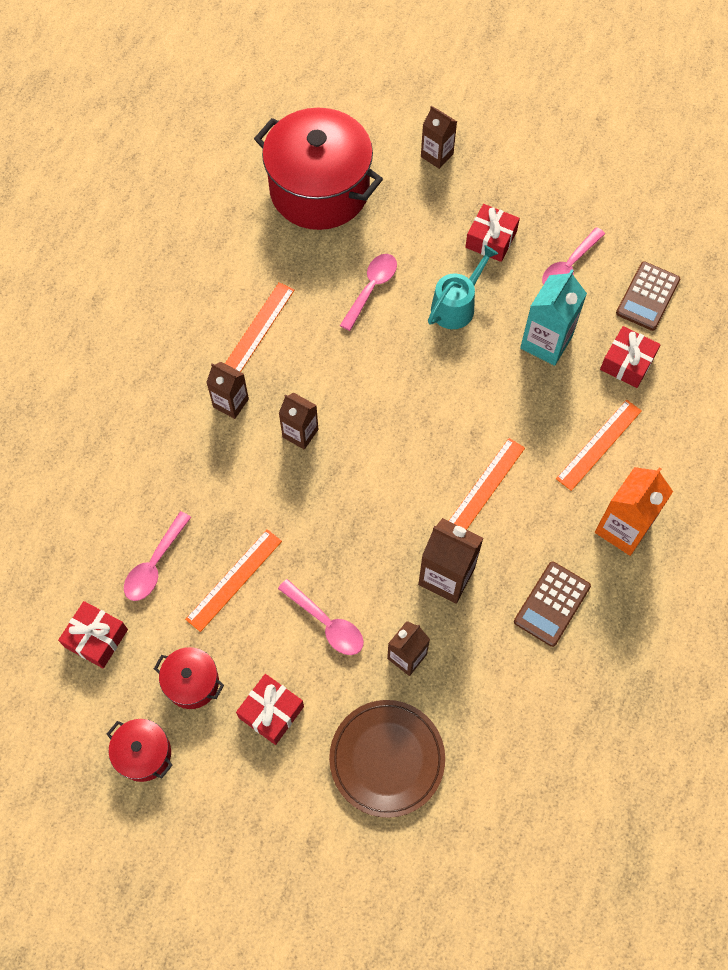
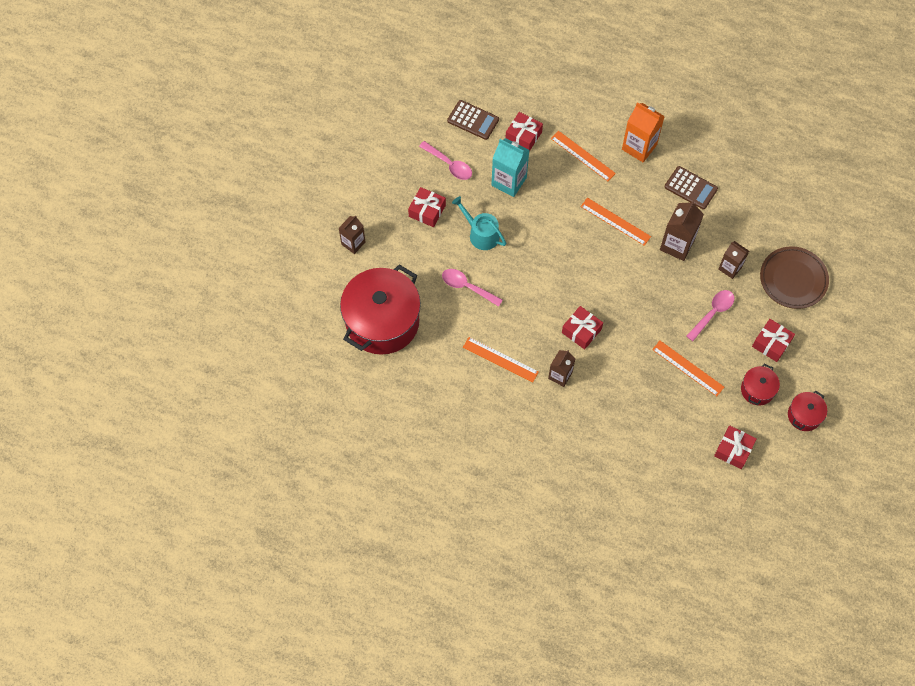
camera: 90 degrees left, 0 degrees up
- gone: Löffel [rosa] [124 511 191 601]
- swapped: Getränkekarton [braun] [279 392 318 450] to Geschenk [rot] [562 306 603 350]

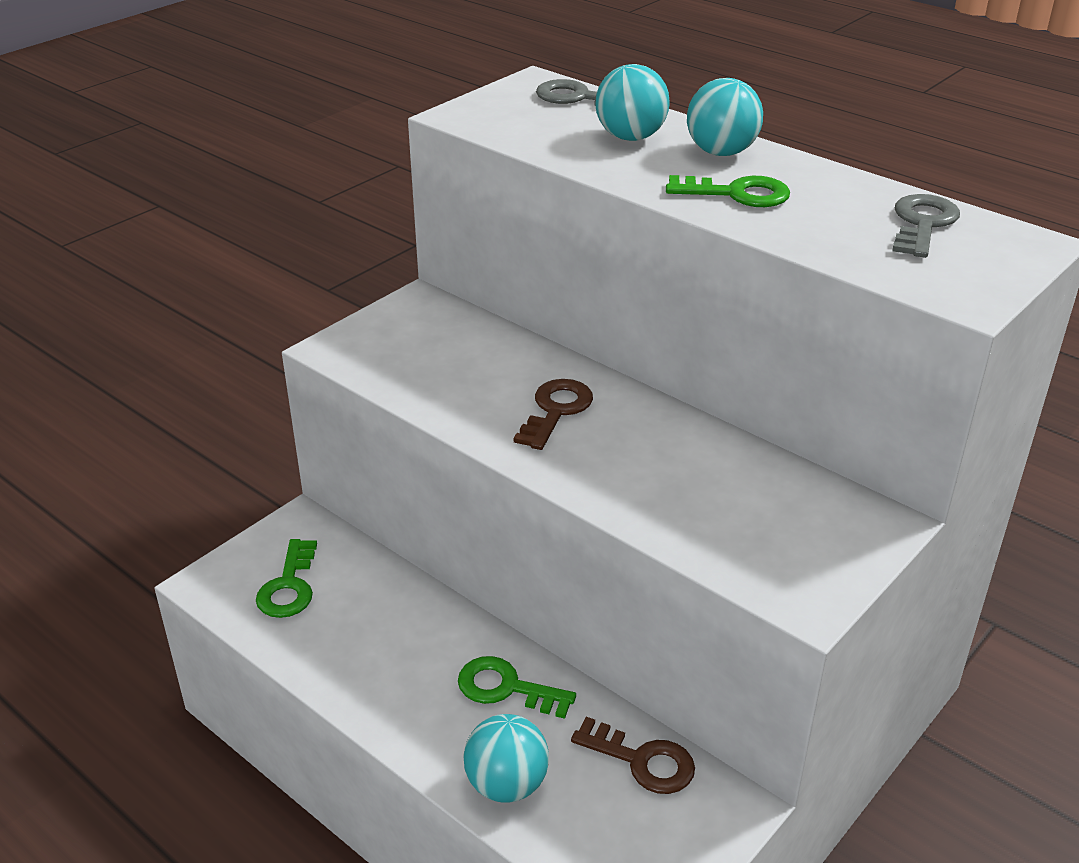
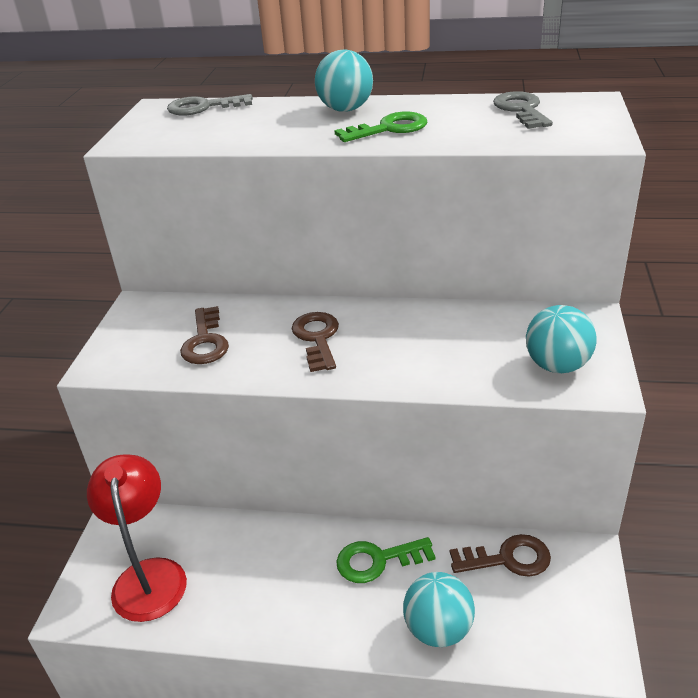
camera: 30 degrees left, 0 degrees up
- new: Schlüssel [braun] [180 306 229 364]
- shifted: Ball [türkis] [595 64 670 141] to [526 305 597 373]
- swapped: Schlüssel [grün] [256 539 317 618] to Lampe [rot] [87 454 187 622]

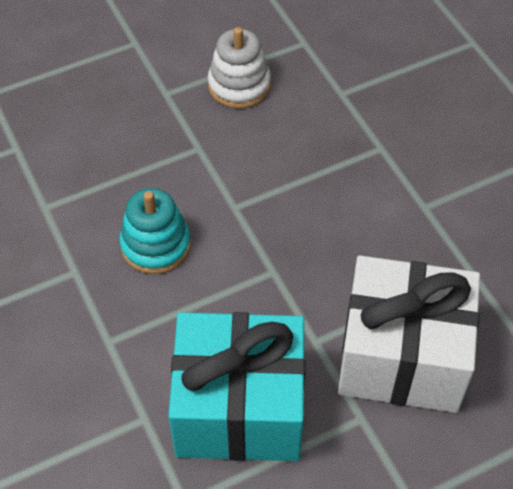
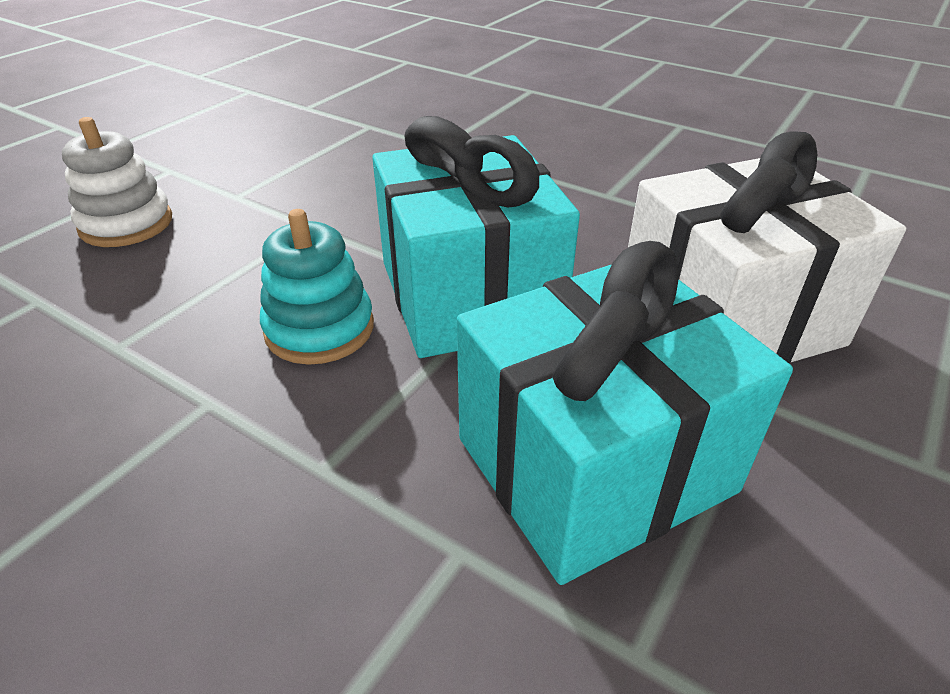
camera: 30 degrees left, 15 degrees down
- new: Geschenk [türkis] [372 116 580 358]
- shifted: Stapelspielzeug [weiß] [208 27 271 108] to [62 117 172 247]

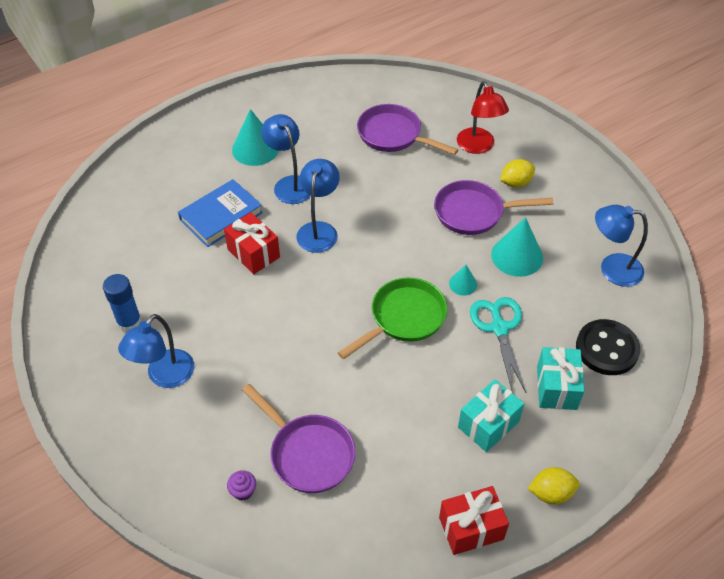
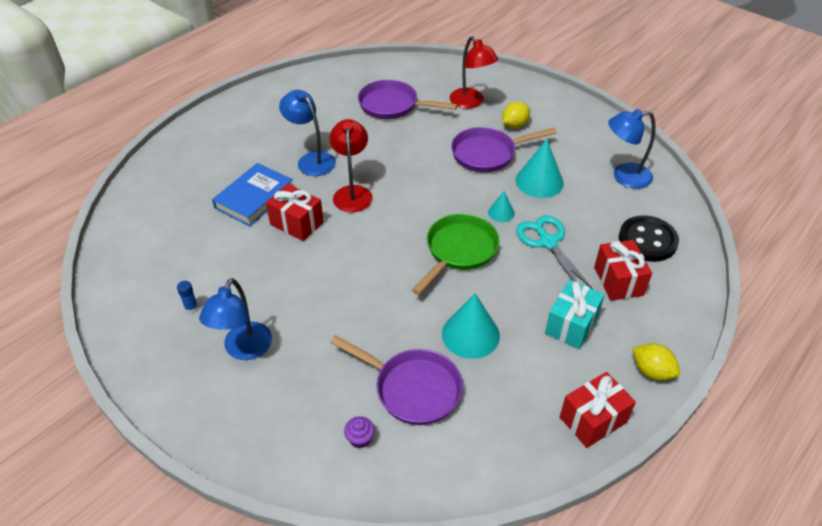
camera: 15 degrees left, 5 degrees down
- shifted: Kegel [türkis] [232 109 278 166] to [442 293 500 359]
- repainted: Lampe [blau] [296 159 340 253] to Lampe [rot] [329 119 373 212]
- repainted: Geschenk [türkis] [537 347 584 410] to Geschenk [rot] [594 240 652 301]
- rotated: Zitrone [gelb] [528 467 580 504] = [632 343 680 380] 60 degrees clockwise
- scaled: Klebestift [blau] [103 274 142 333] = [177 281 198 313] x0.53

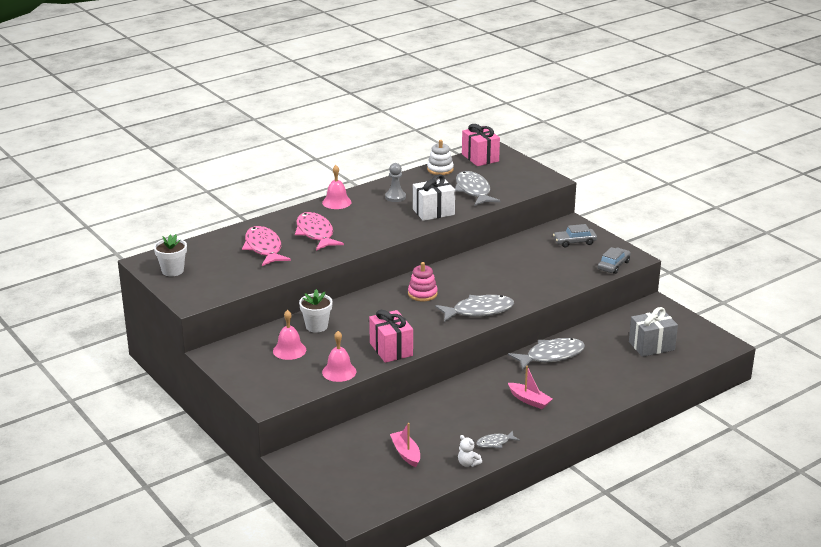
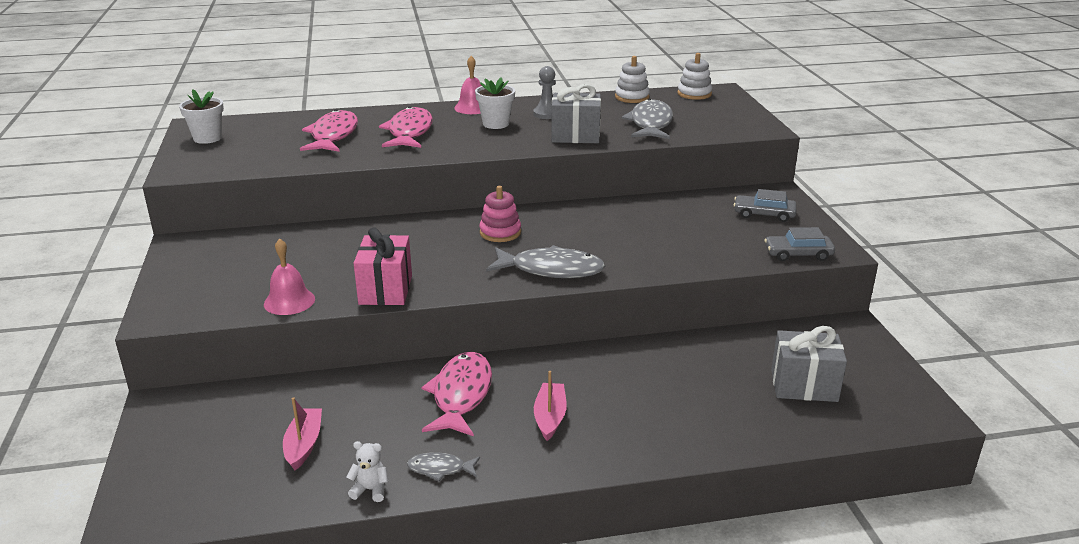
camera: 25 degrees right, 0 degrees up
- gone: Glocke [rosa] [273 310 306 360]
- gone: Fisch [grau] [508 338 585 371]
- new: Fisch [rosa] [421 352 492 436]
- shifted: Blumentopf [weiß] [299 289 333 333] to [475 77 515 129]
- swapped: Geschenk [rosa] [462 124 500 166] to Stapelspielzeug [weiß] [678 53 712 100]
- repainted: Geschenk [weiß] [413 174 455 221] to Geschenk [grau] [551 84 601 143]
- rotated: Teddybär [weiß] [458 435 482 467] = [346 441 388 502] 120 degrees clockwise
- rotated: Boot [rosa] [508 366 552 409] = [534 371 567 441] 150 degrees counterclockwise
- rotated: Auto [grau] [598 247 631 274] = [764 227 835 261] 150 degrees counterclockwise

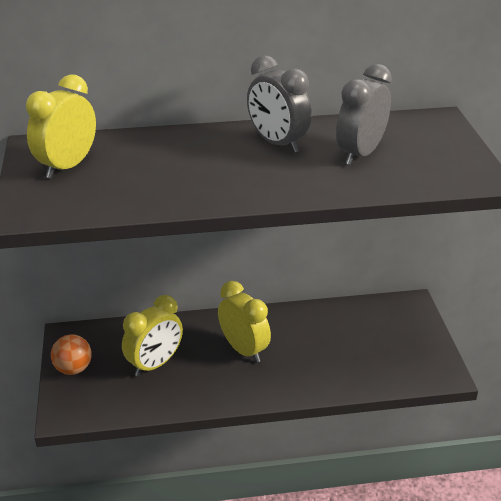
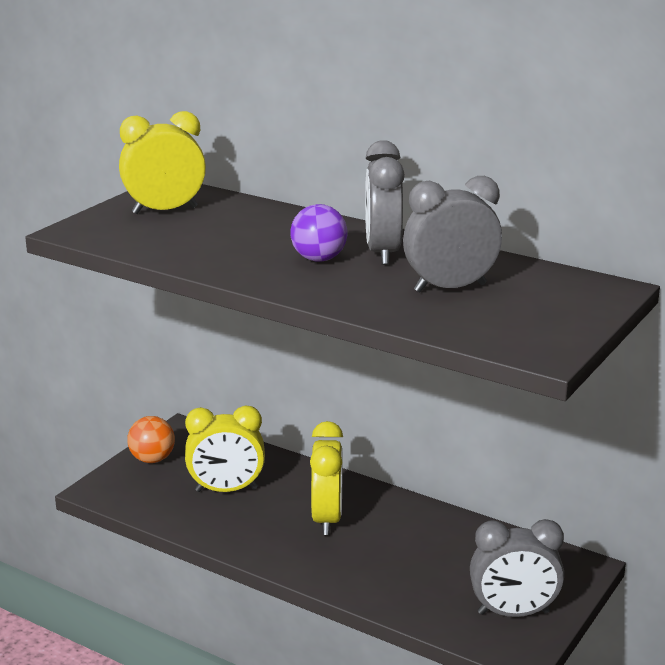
camera: 40 degrees right, 10 degrees down
- new: Ball [lila] [290 204 347 262]
- new: Wecker [grau] [470 519 564 617]

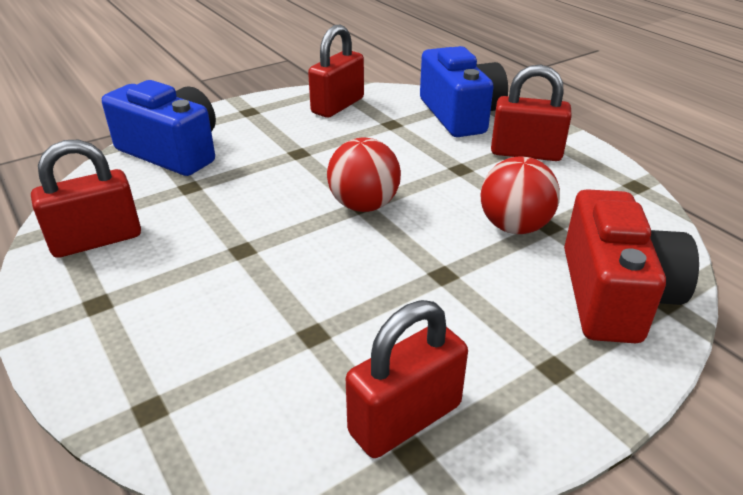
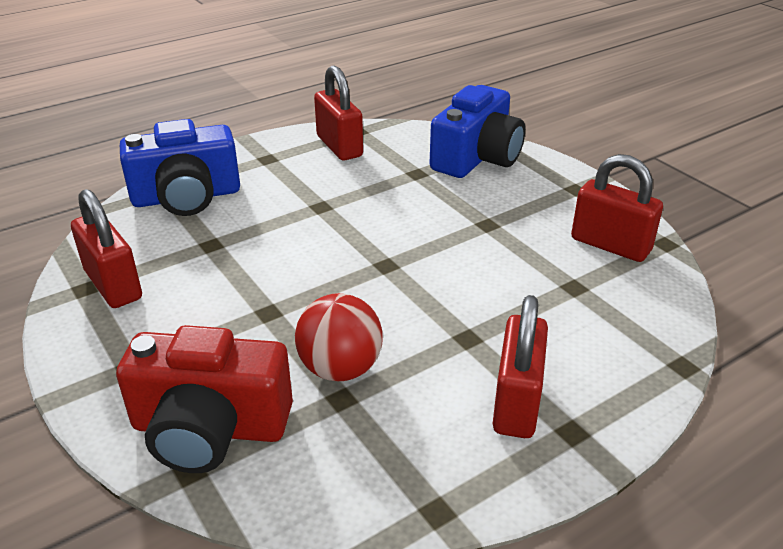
camera: 90 degrees right, 0 degrees up
- gone: Ball [rot] [327 138 401 212]
- shifted: Kamera [blau] [420 46 508 137] to [120 119 240 216]

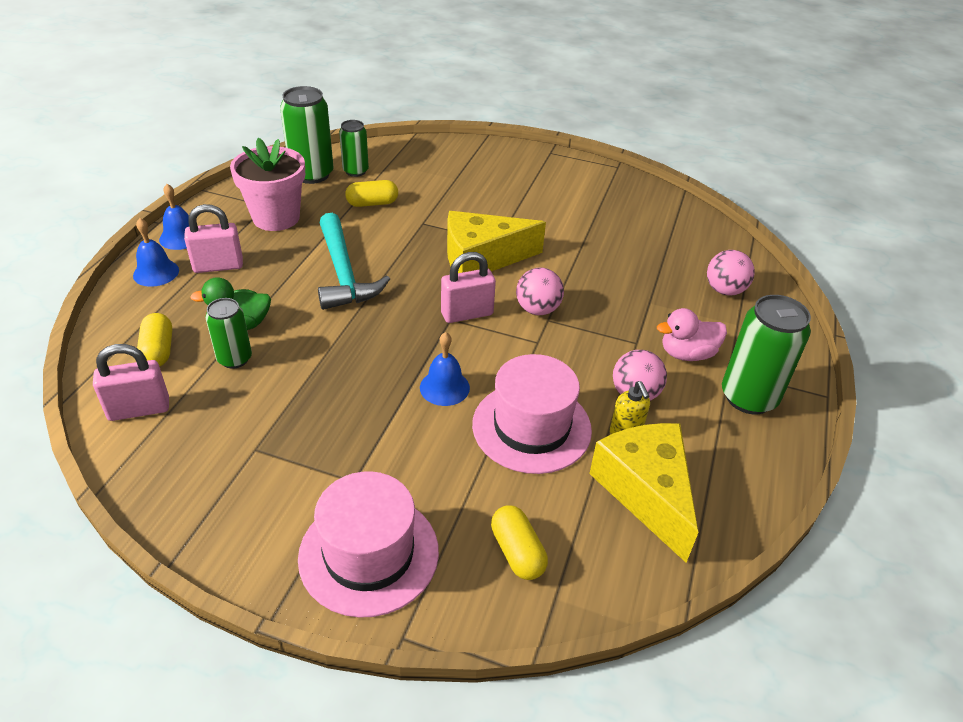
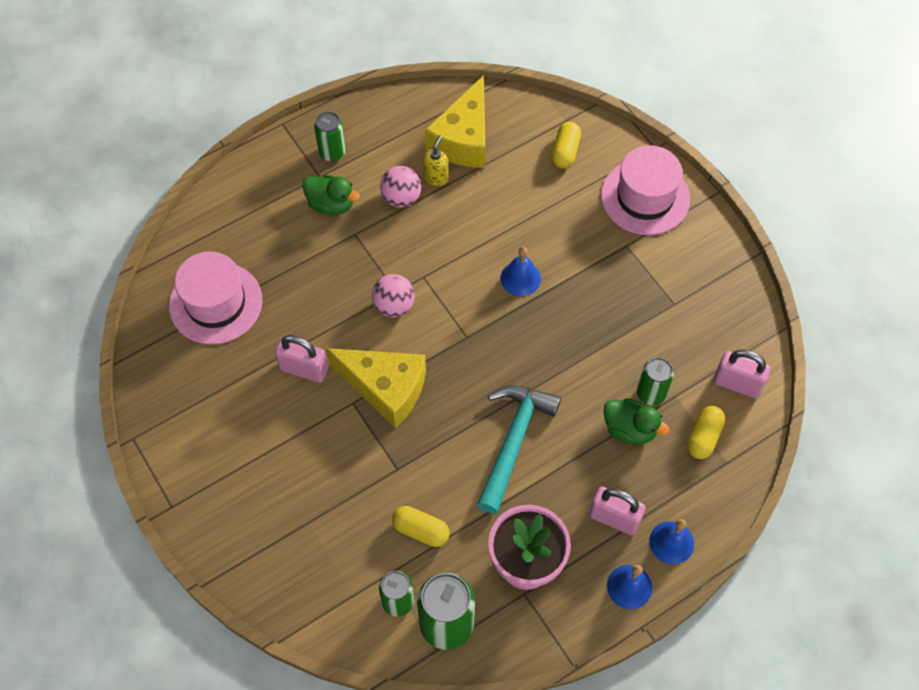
camera: 140 degrees left, 20 degrees up
- gone: Ball [rosa] [707 250 755 296]
- shifted: Vorhängeschloss [rosa] [441 252 496 323] to [275 335 328 383]
- shifted: Hut [rosa] [472 354 592 474] to [169 251 262 344]
- repainted: Ente [rosa] [657 308 727 361] to Ente [grün] [302 175 360 215]
- scaled: Dose [grün] [722 295 811 415] = [314 112 346 162] x0.60

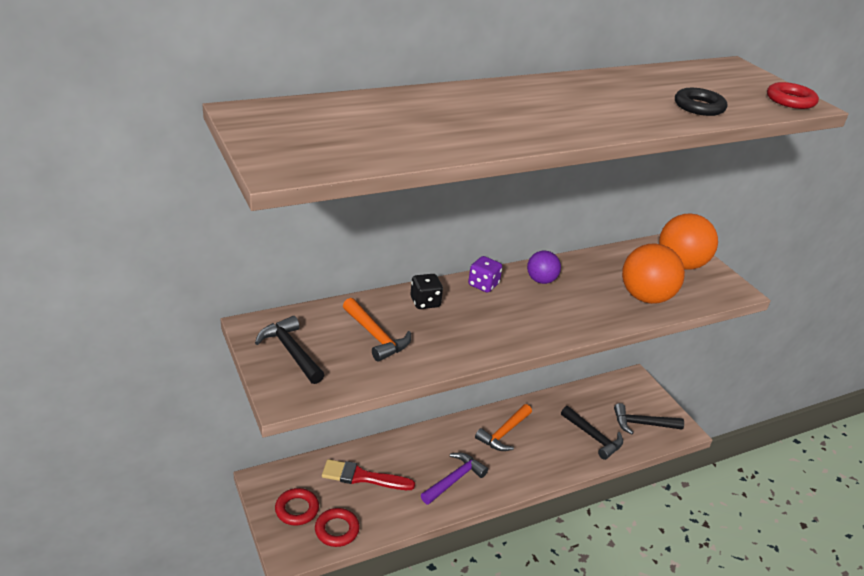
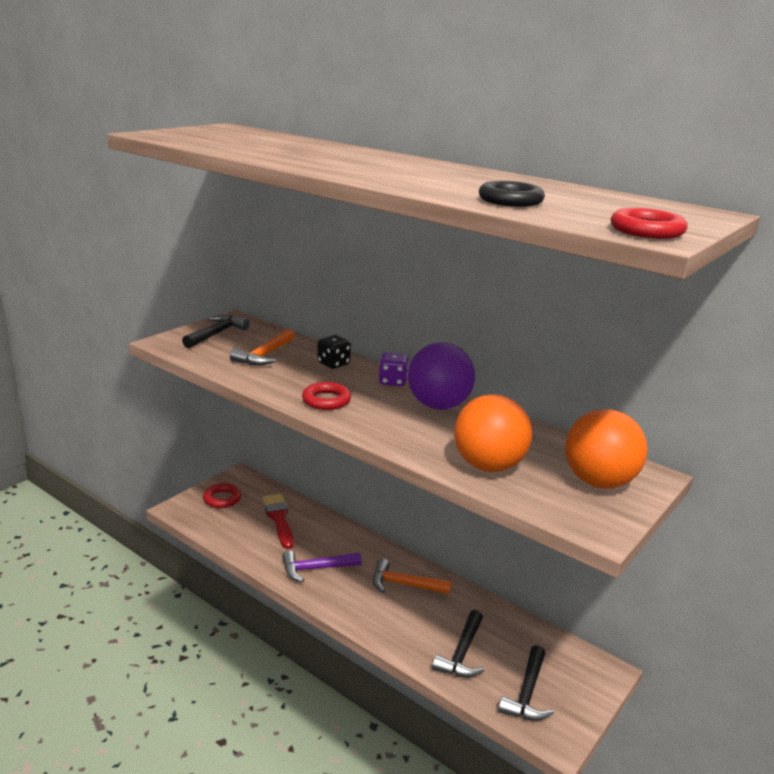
camera: 65 degrees right, 10 degrees down
- shifted: Ring [rot] [315 508 360 547] to [302 382 351 410]
- rotated: Hammer [lila] [421 453 488 505] = [282 550 362 582] 150 degrees clockwise
- rotated: Hammer [schwarz] [614 403 684 435] = [498 645 554 721] 135 degrees counterclockwise
- scaled: Ball [lila] [527 251 561 284] = [408 342 475 409] x1.77

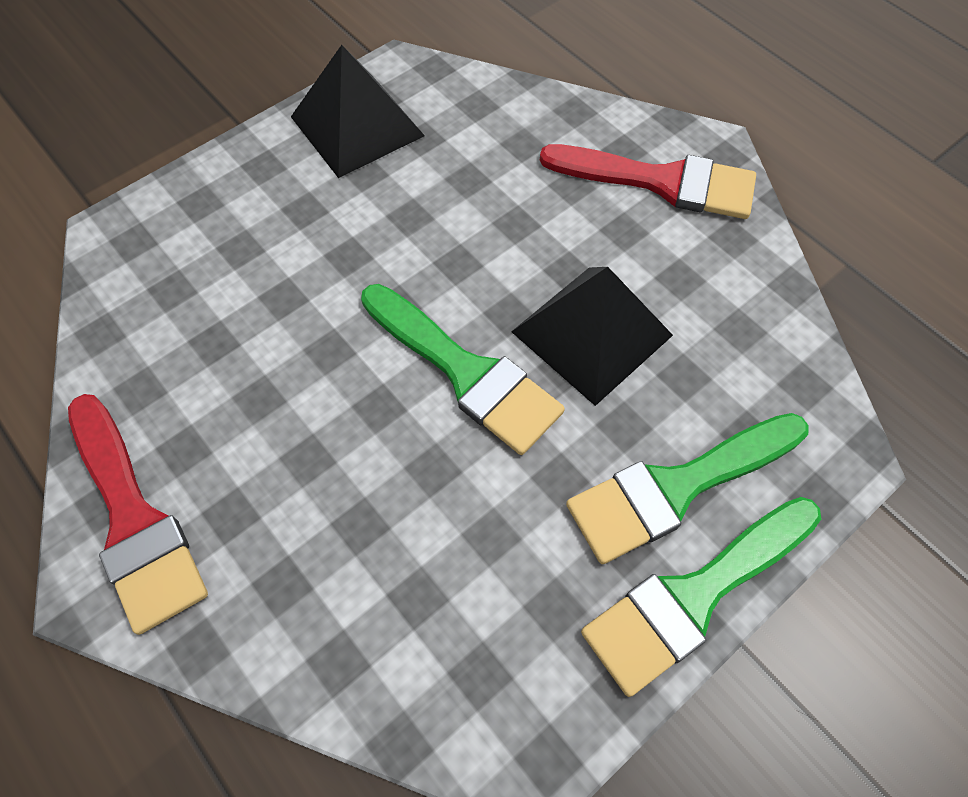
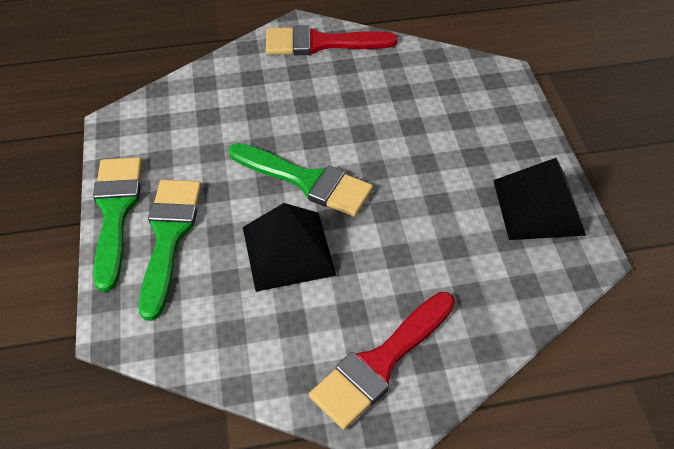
camera: 120 degrees right, 10 degrees down
- rotated: Pinsel [grün] [361 284 565 455] = [229 143 373 217] 135 degrees counterclockwise

